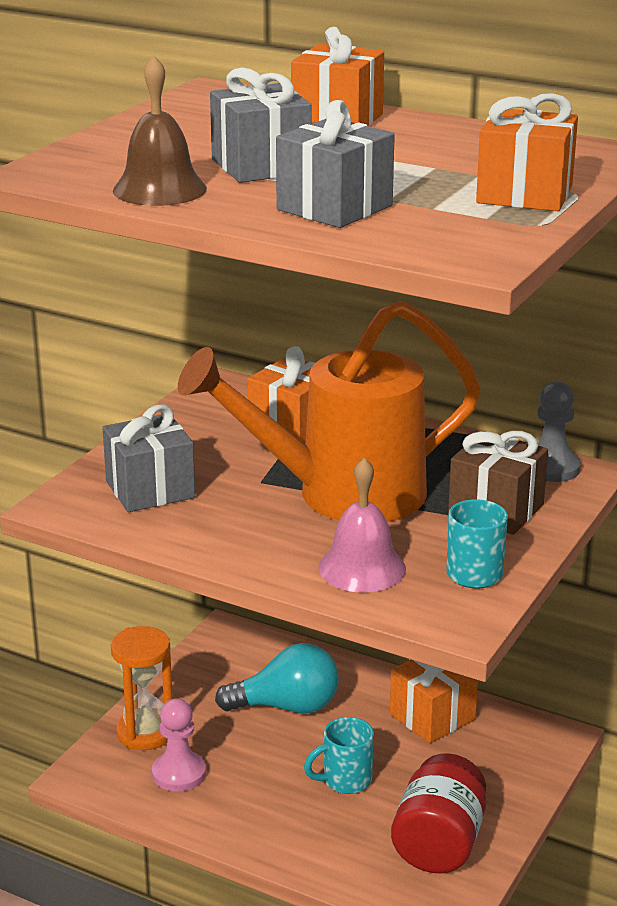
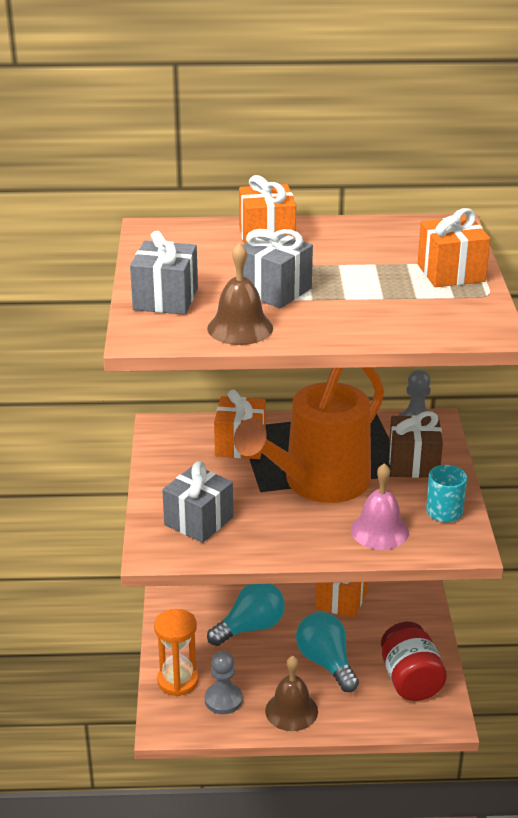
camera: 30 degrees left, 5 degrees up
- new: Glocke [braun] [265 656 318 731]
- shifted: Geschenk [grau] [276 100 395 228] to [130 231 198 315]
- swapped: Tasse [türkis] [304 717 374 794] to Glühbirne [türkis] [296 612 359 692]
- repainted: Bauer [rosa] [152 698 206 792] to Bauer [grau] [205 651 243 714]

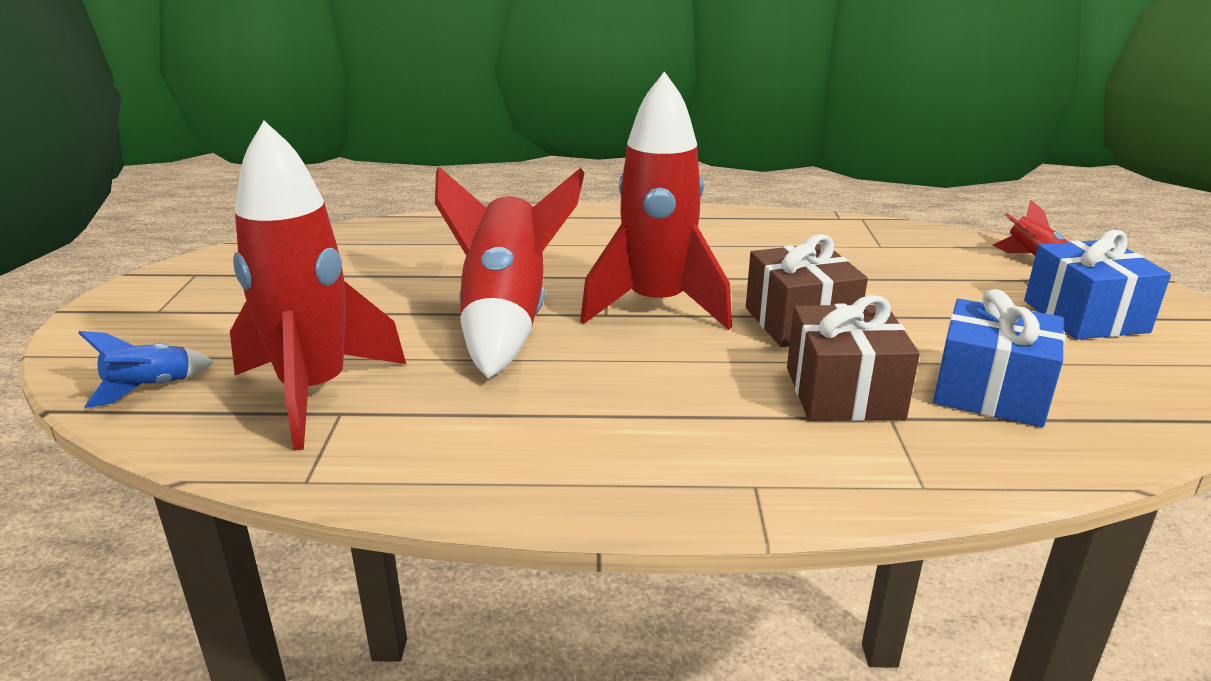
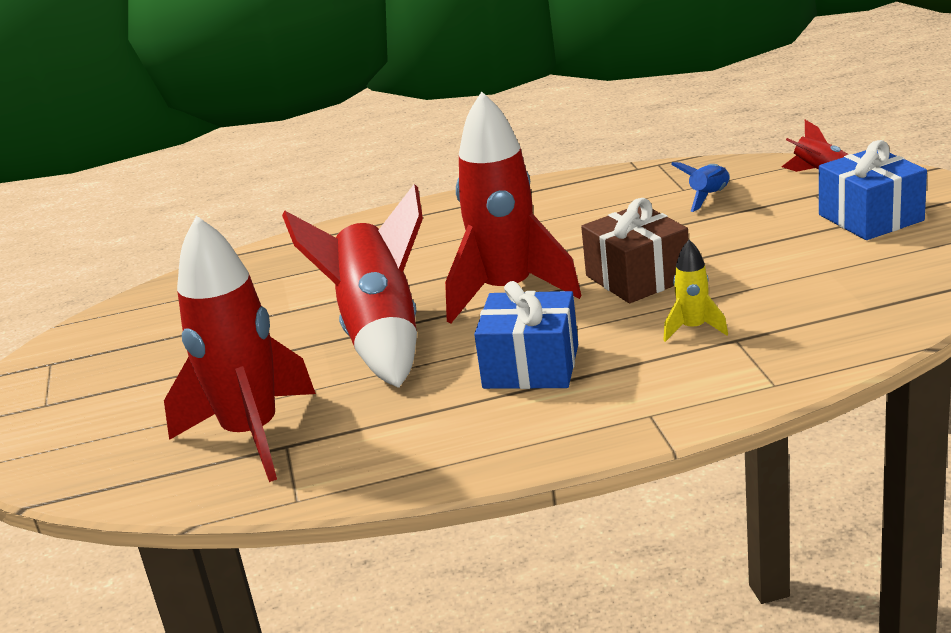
camera: 10 degrees left, 0 degrees up
- shifted: Rakete [blau] [79 331 214 408] to [671 162 730 212]
- shifted: Geschenk [blau] [933 289 1065 427] to [474 281 578 389]
- swapped: Geschenk [braun] [787 295 920 421] to Rakete [gelb] [663 240 728 342]

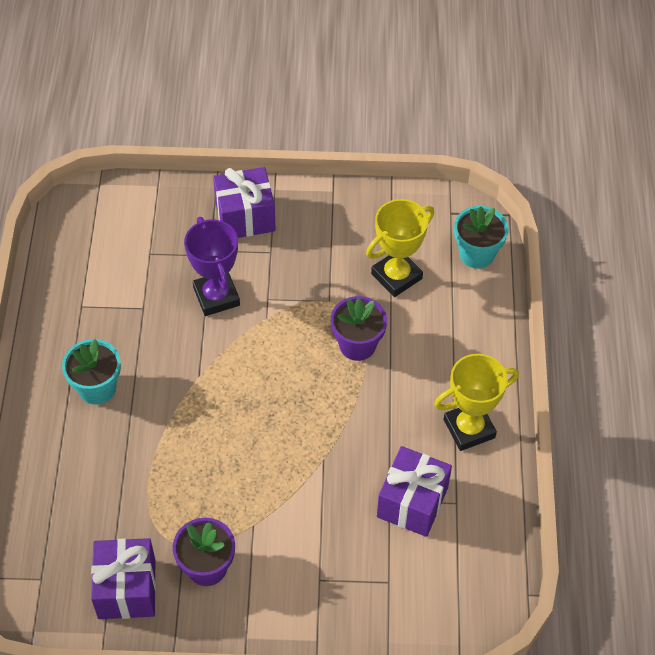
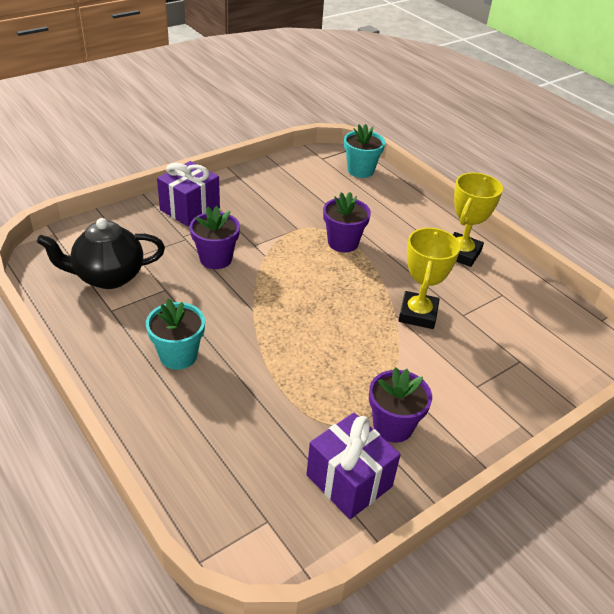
camera: 40 degrees left, 15 degrees down
- gone: Geschenk [lila] [377 446 452 537]
- new: Teekanne [schwarz] [37 218 165 289]
- shifted: Pokal [gelb] [366 199 434 297] to [398 228 461 329]
- swapped: Pokal [lila] [184 217 240 316] to Blumentopf [lila] [190 206 240 269]

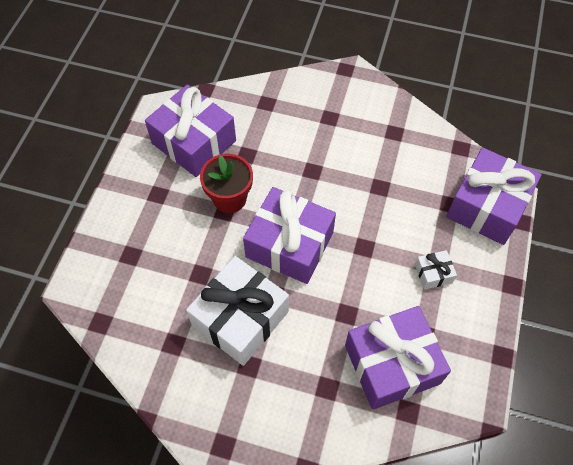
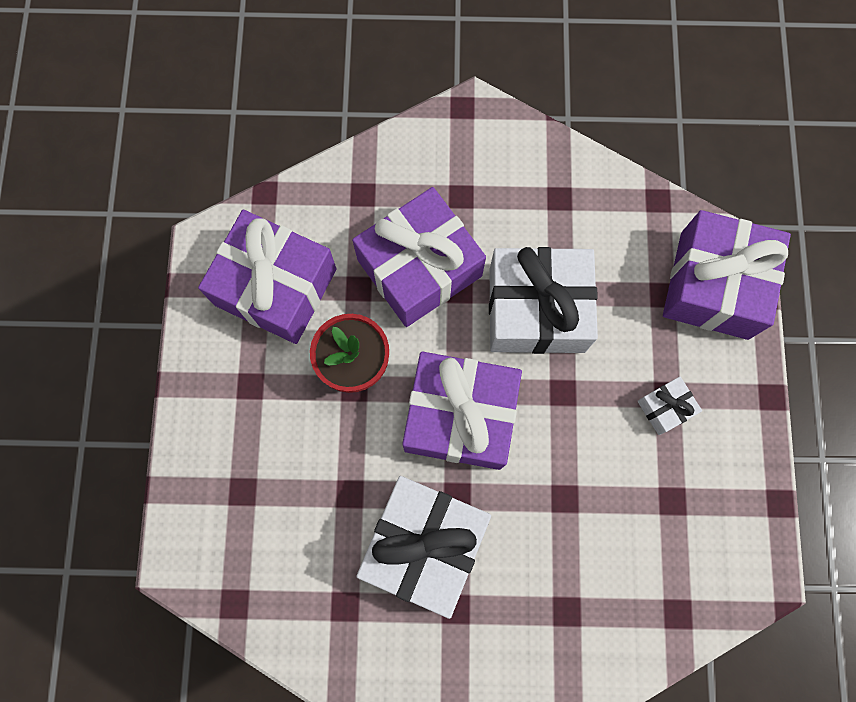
camera: 15 degrees left, 15 degrees up
- new: Geschenk [weiß] [489 247 598 354]
- shifted: Geschenk [lila] [345 306 451 410] to [352 187 486 327]

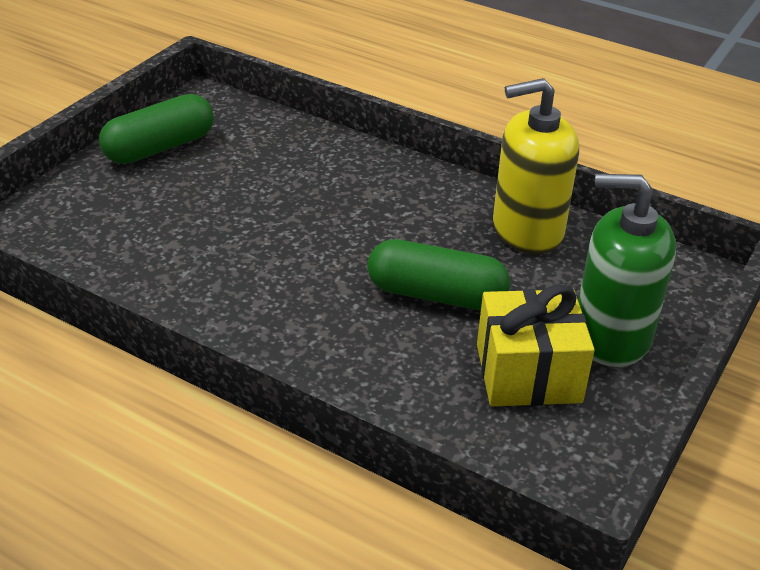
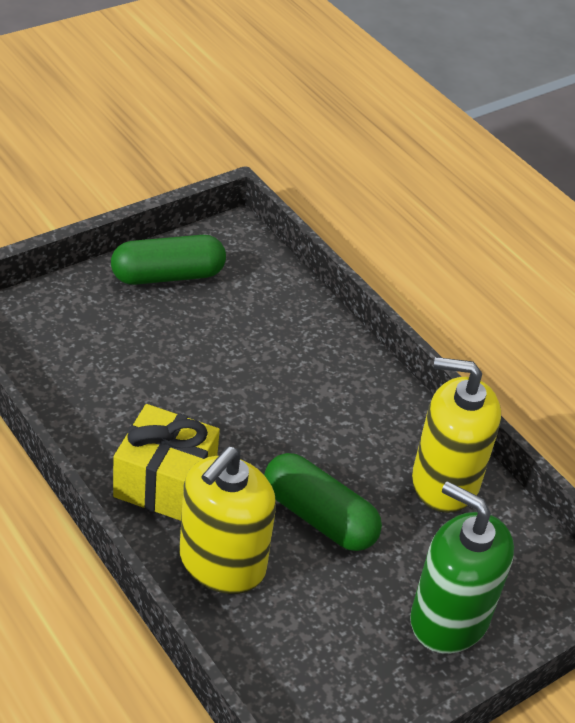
camera: 20 degrees right, 5 degrees up
- new: Seifenspender [gelb] [179 446 276 594]
- shifted: Geschenk [gelb] [477 285 595 406] to [113 404 220 521]

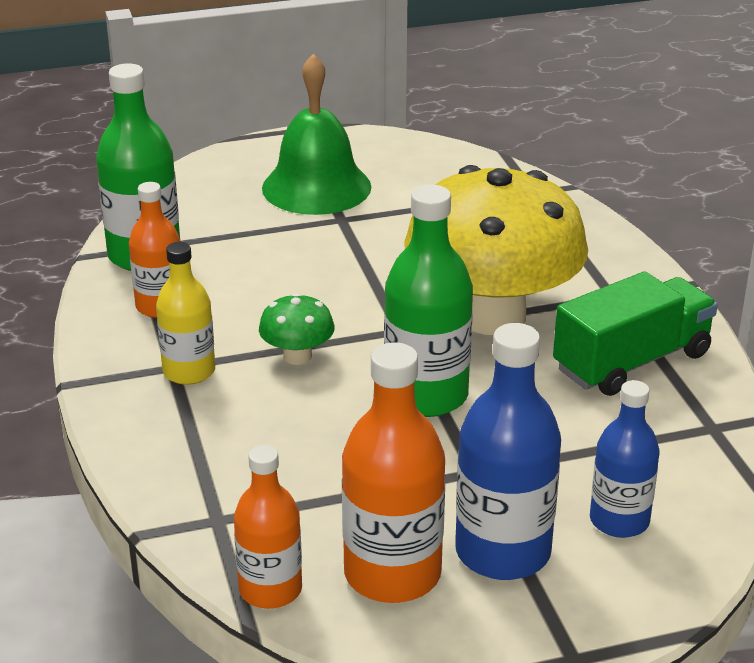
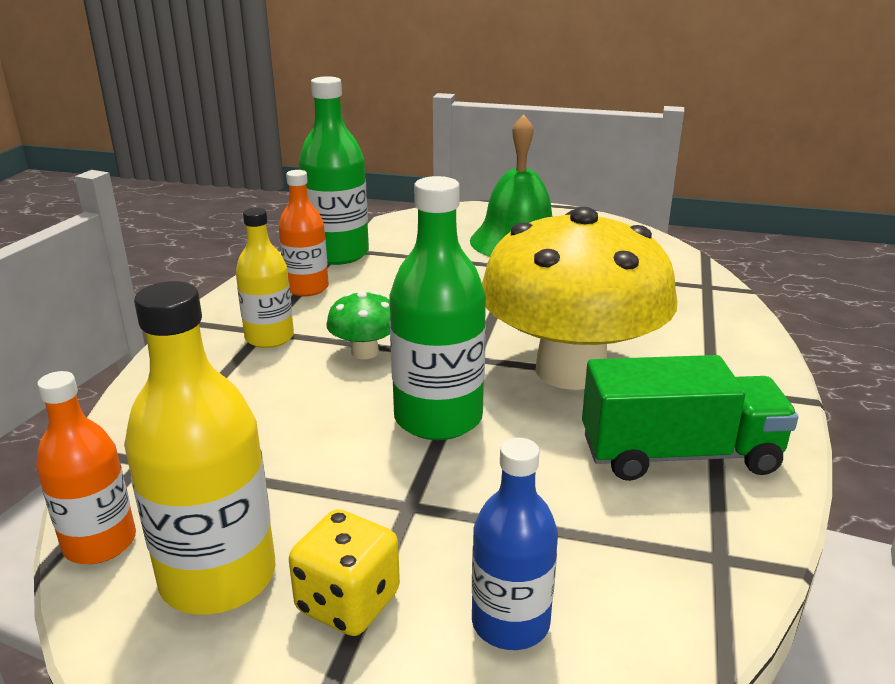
camera: 30 degrees right, 5 degrees down
- swapped: Flasche [blau] [455 323 561 580] to Spielwürfel [gelb] [289 509 400 636]
- repainted: Flasche [orange] [342 342 445 603] to Flasche [gelb] [124 281 275 615]

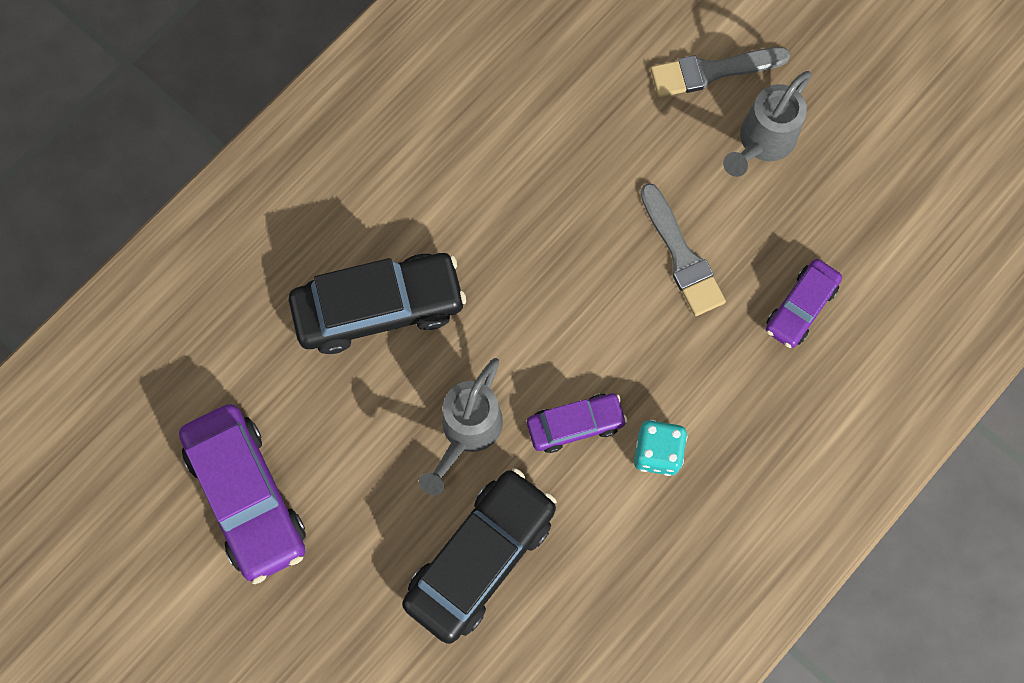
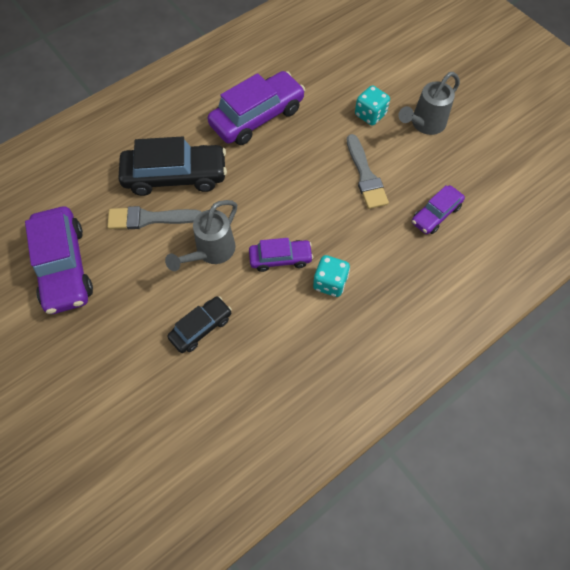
camera: 10 degrees right, 10 degrees down
- new: Auto [lila] [207 71 305 145]
- new: Spielwürfel [türkis] [355 86 390 125]
- shifted: Pinsel [grau] [651 47 790 97] to [107 206 201 229]
- scaled: Auto [schwarz] [402 468 557 644] = [167 296 232 353] x0.56

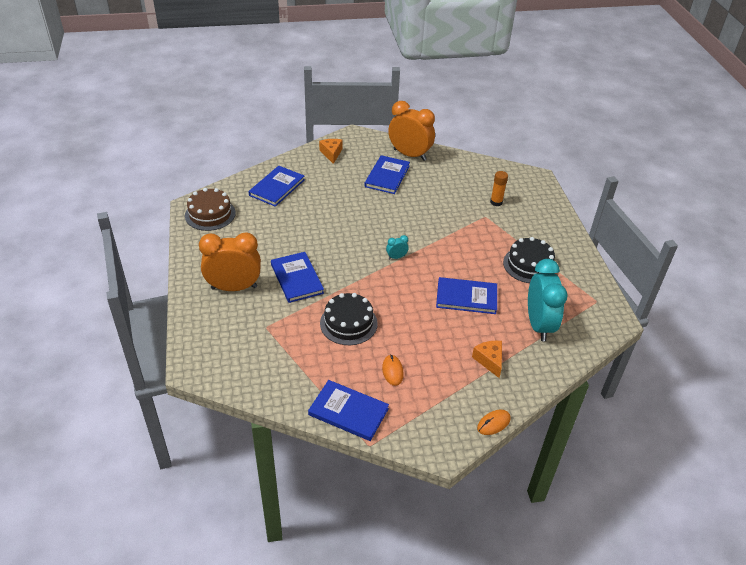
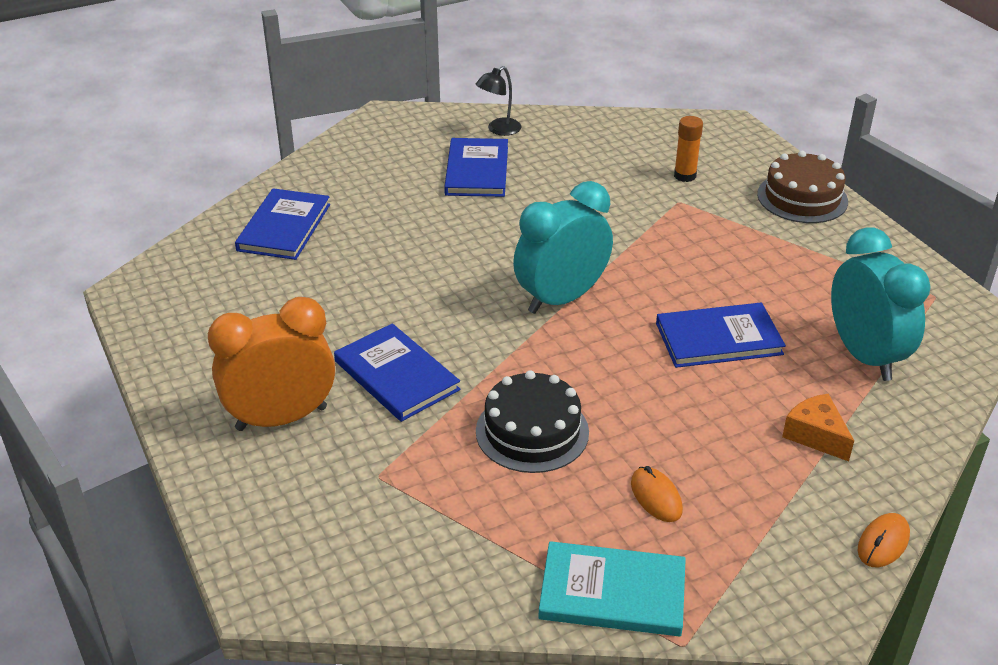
camera: 15 degrees left, 5 degrees down
- gone: Käse [orange] [319 139 342 164]
- gone: Kuchen [schwarz] [503 237 555 283]
- shifted: Kuchen [braun] [185 188 236 231] to [757 151 848 223]
- swapped: Wecker [orange] [388 101 435 161] to Lampe [schwarz] [476 66 521 136]
- repainted: Buch [blau] [308 380 389 441] to Buch [türkis] [538 541 686 636]
- scaled: Wecker [türkis] [386 235 409 259] = [513 181 613 314] x2.47

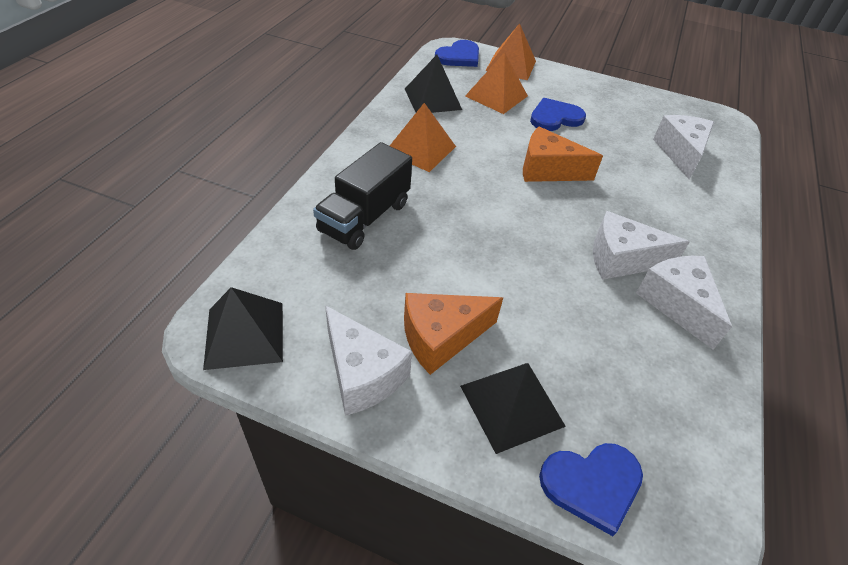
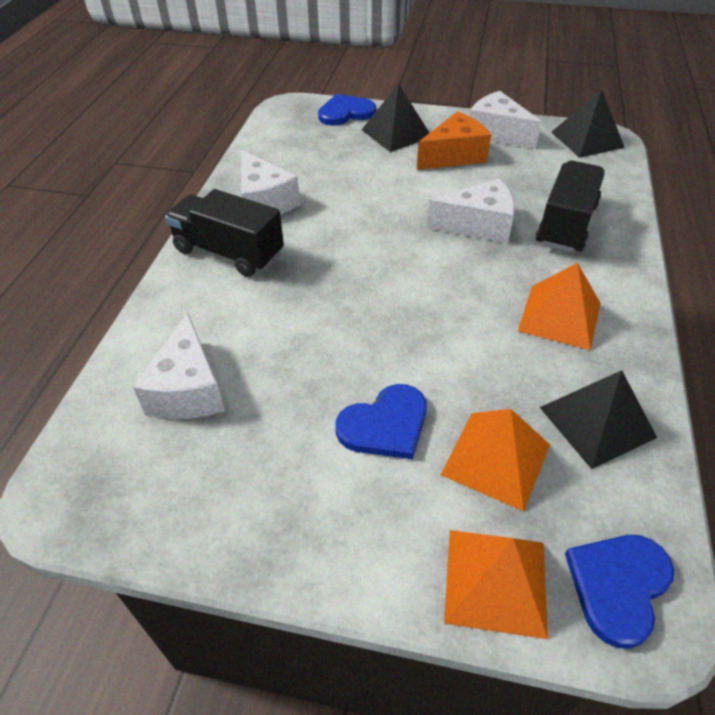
camera: 175 degrees right, 0 degrees up
- gone: Käse [orange] [523 126 603 182]
- new: Lastwagen [schwarz] [165 189 284 277]
- shifted: Käse [weiß] [593 211 690 280] to [427 178 515 243]

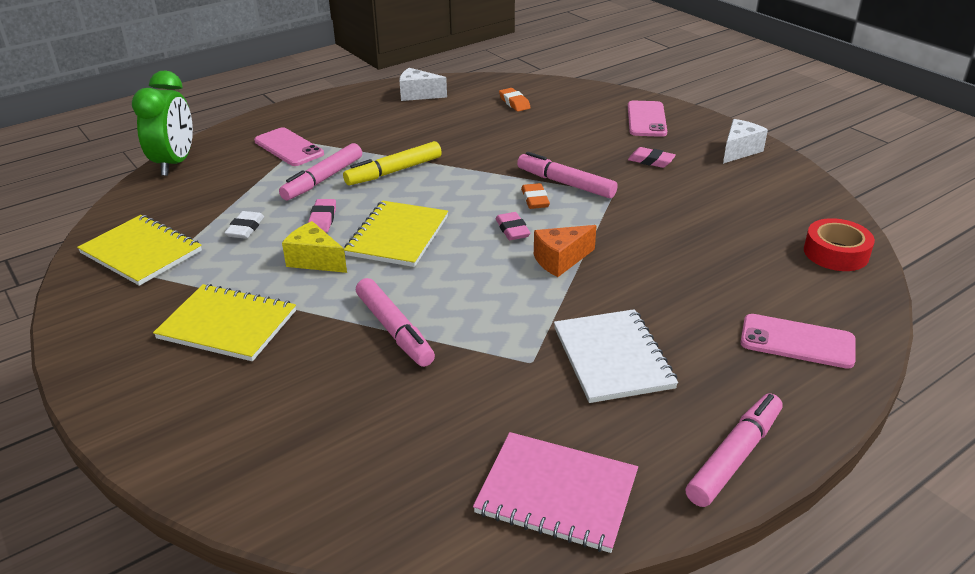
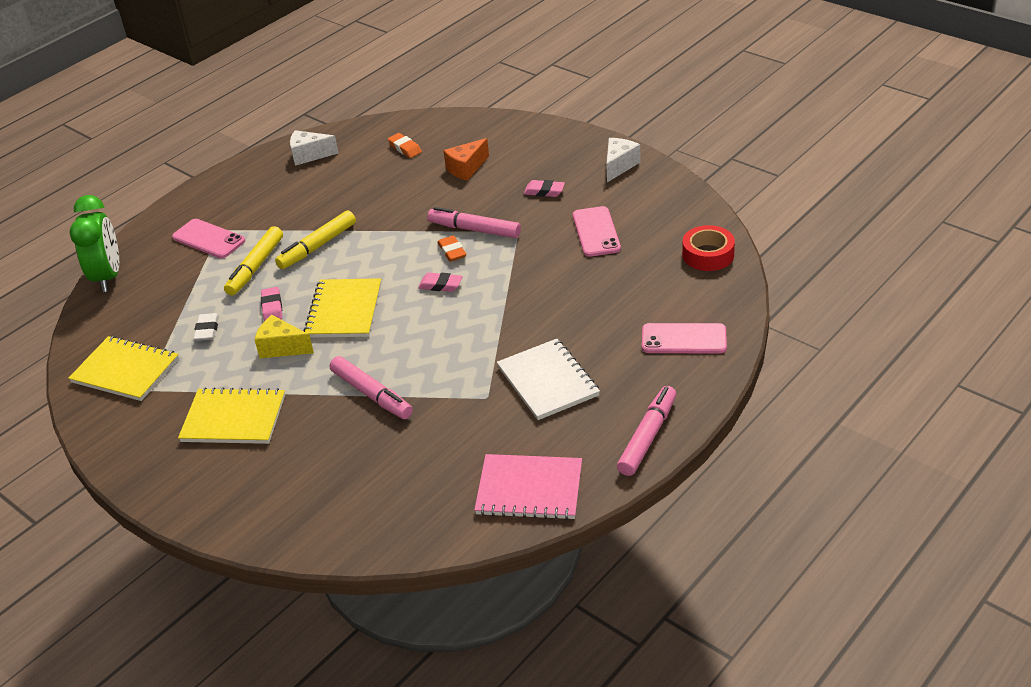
camera: 10 degrees left, 5 degrees up
- shifted: Käse [orange] [534 225 597 277] to [443 138 489 181]
- shifted: Handy [rosa] [628 101 667 137] to [573 206 621 257]
- repainted: Filzstift [rosa] [279 143 362 200] to Filzstift [gelb] [224 226 283 296]
- rotated: Radiergummi [rosa] [496 212 530 240] = [418 273 463 292] 45 degrees counterclockwise

